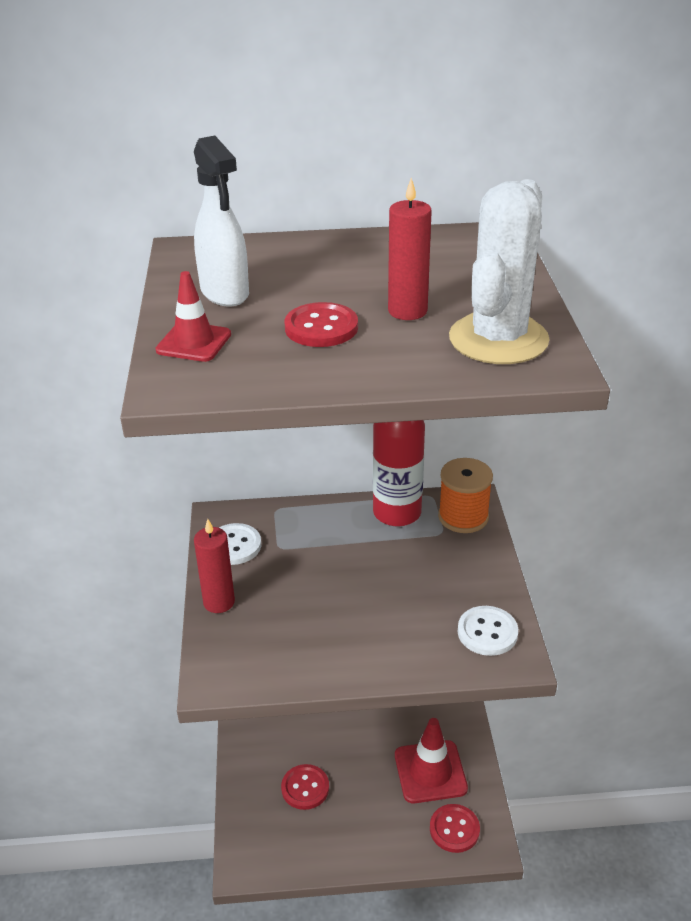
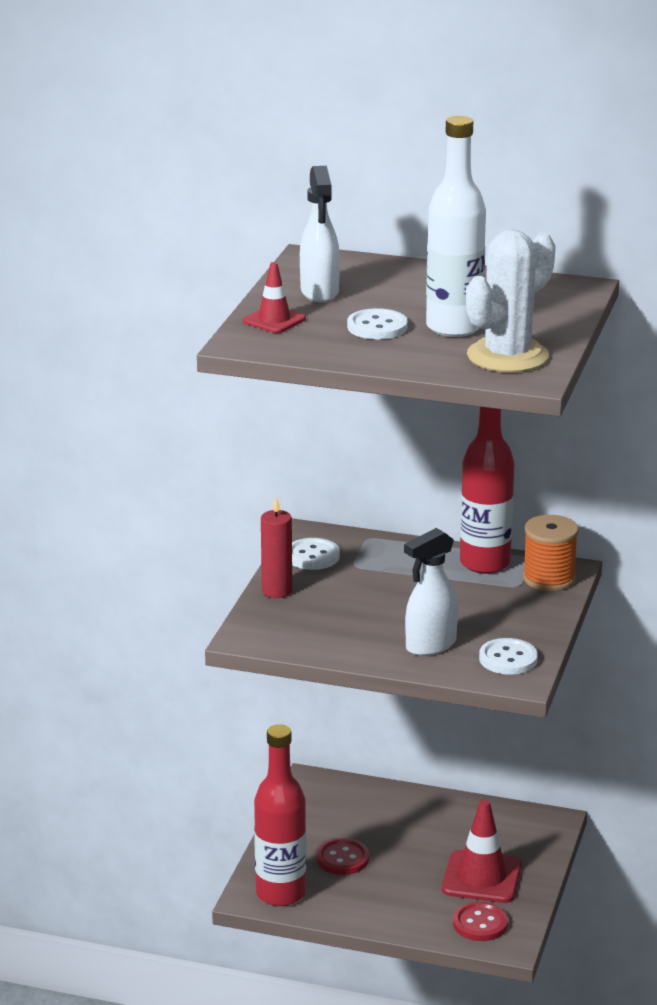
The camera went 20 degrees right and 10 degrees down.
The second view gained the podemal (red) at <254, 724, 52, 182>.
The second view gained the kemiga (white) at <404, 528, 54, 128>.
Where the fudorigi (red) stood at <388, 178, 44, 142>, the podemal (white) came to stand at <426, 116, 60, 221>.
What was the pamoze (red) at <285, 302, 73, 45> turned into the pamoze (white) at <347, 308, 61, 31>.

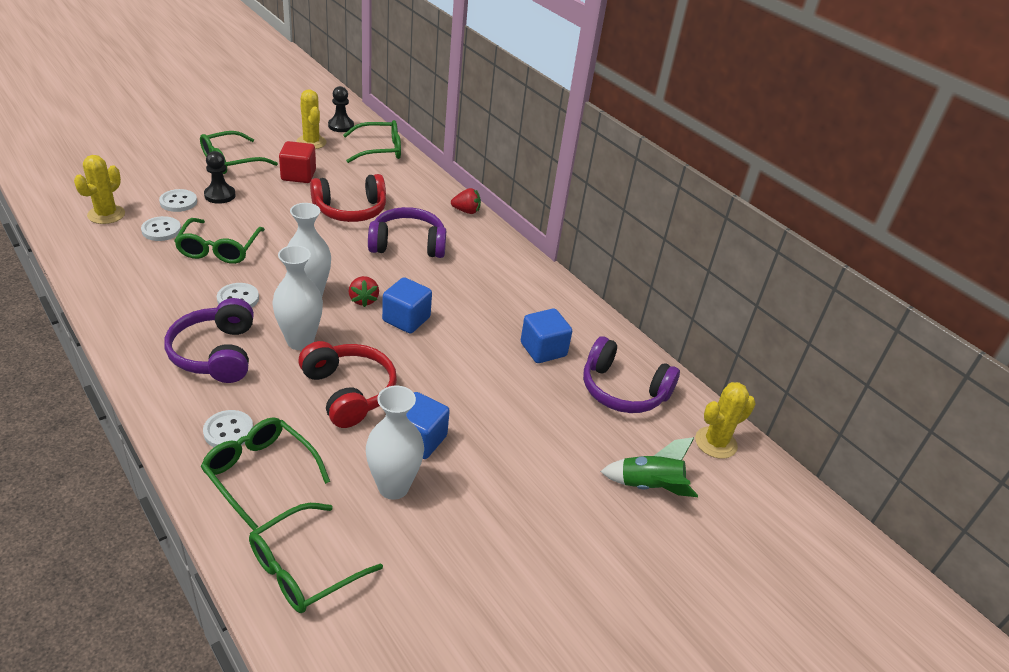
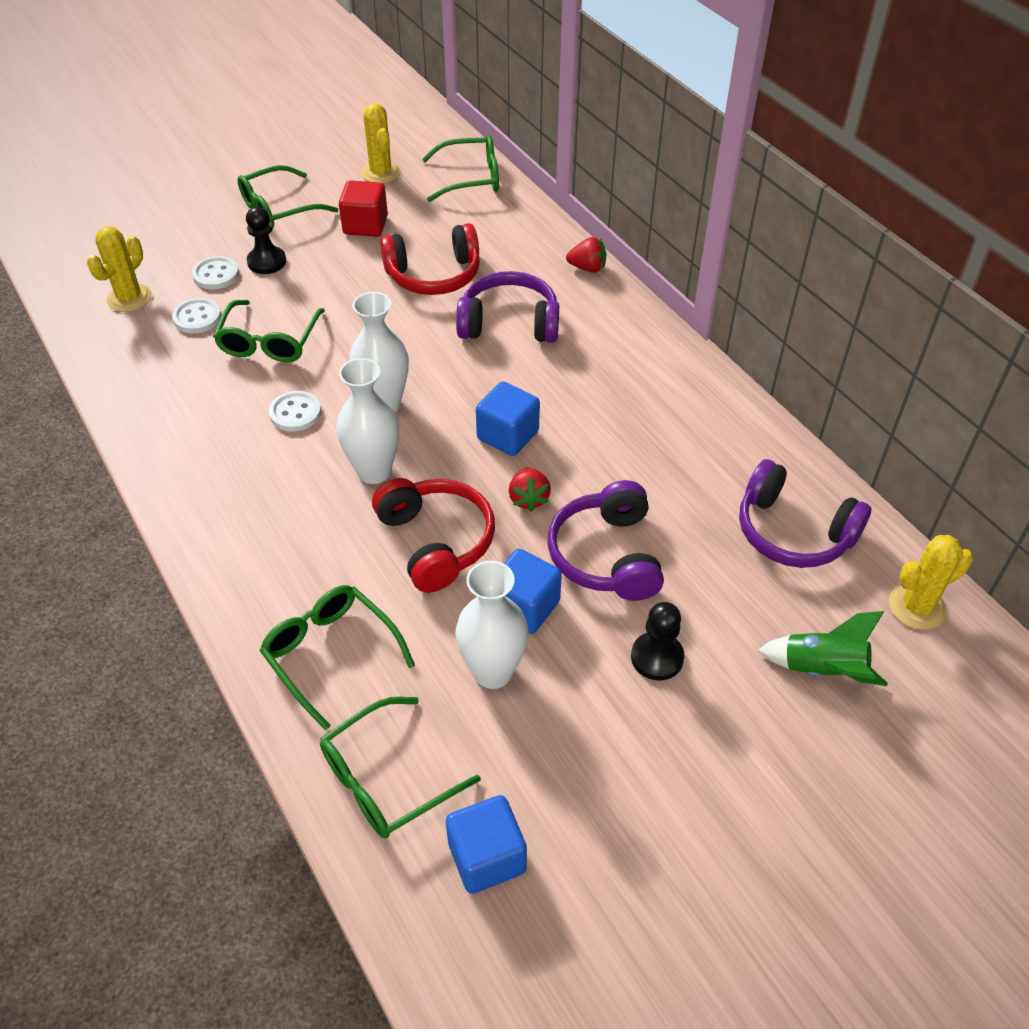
The camera went 10 degrees right and 10 degrees up.
The second view lost the pamoze (white) at <203, 410, 50, 37>.
The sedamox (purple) ended up elsewhere, having gone from <165, 298, 89, 85> to <548, 480, 116, 121>.
The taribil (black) ended up elsewhere, having gone from <328, 86, 26, 46> to <631, 602, 53, 79>.
The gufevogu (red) ended up elsewhere, having gone from <348, 276, 31, 31> to <509, 468, 42, 44>.
The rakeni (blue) ended up elsewhere, having gone from <521, 309, 51, 54> to <446, 795, 81, 99>.

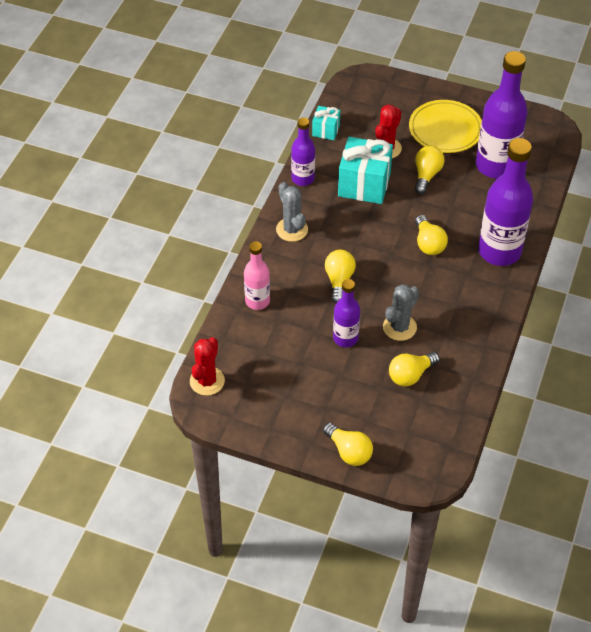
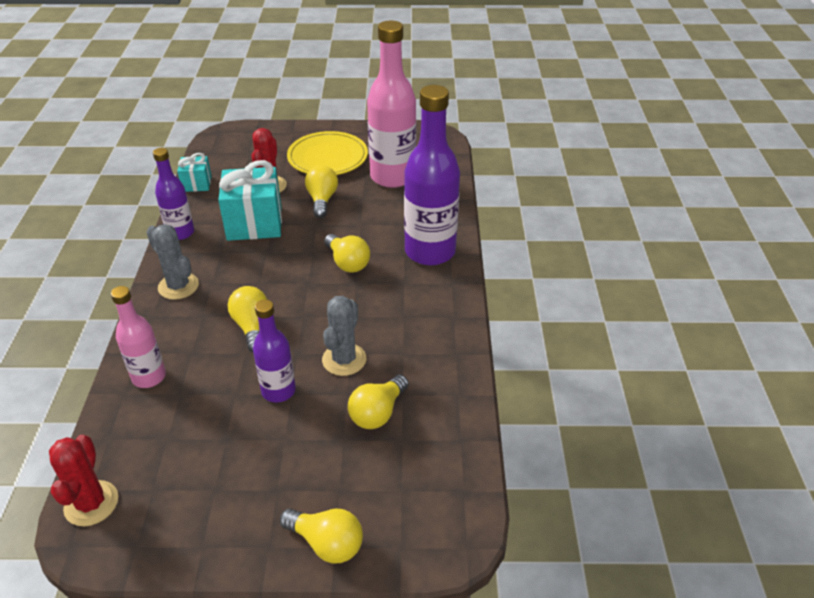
The camera went 20 degrees left and 10 degrees down.
What was the podemal (purple) at <476, 51, 51, 128> turned into the podemal (pink) at <367, 21, 49, 167>.

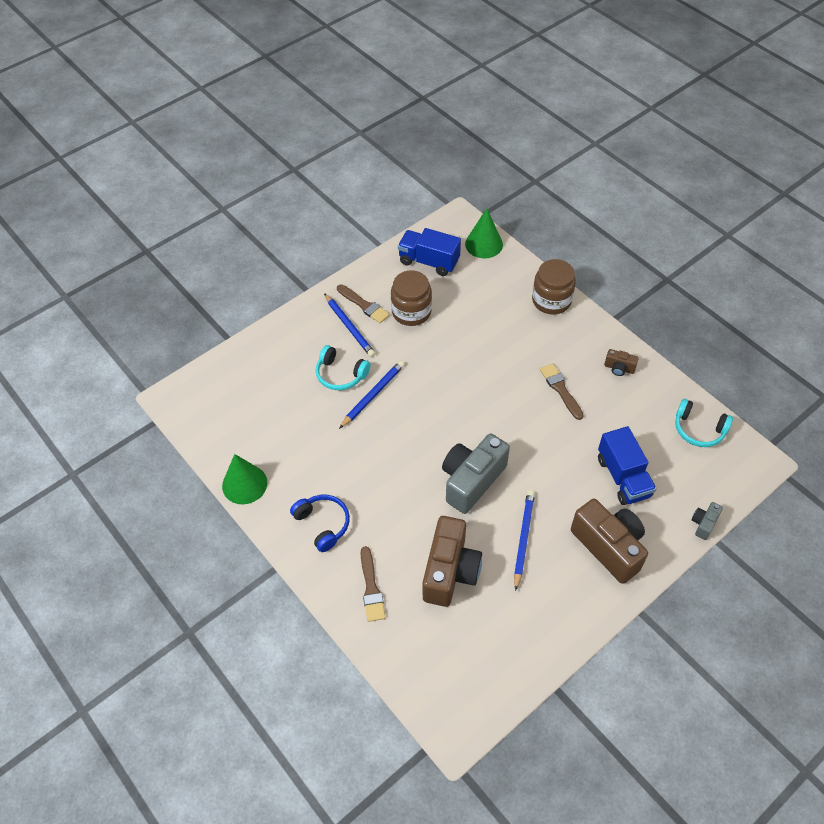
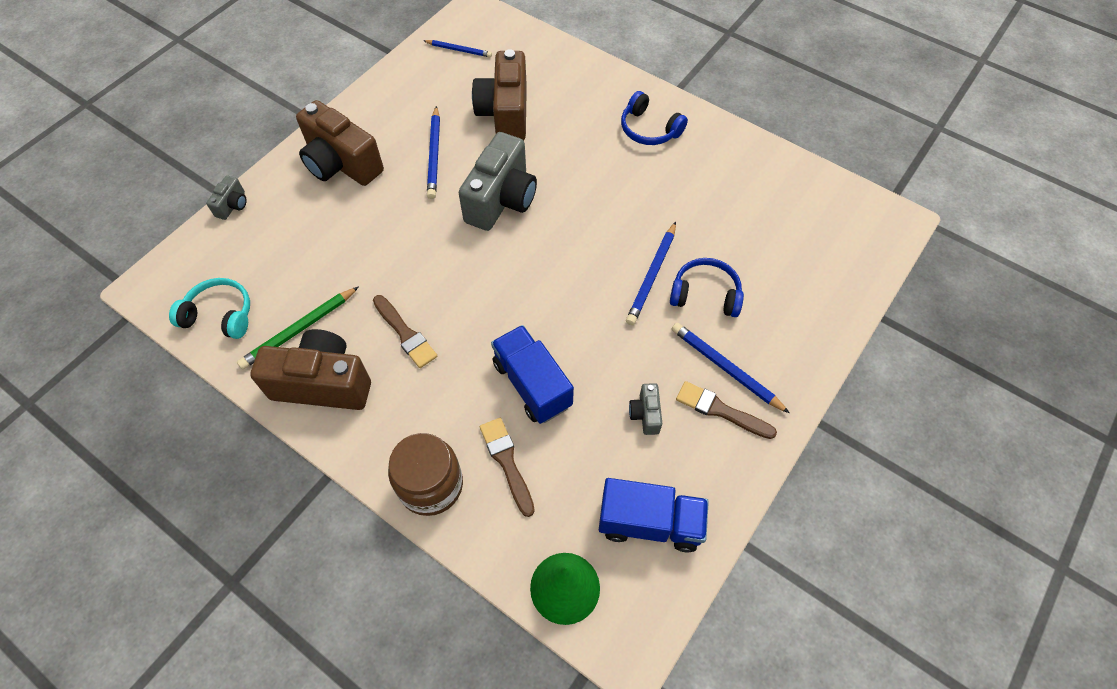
The camera went 165 degrees right and 5 degrees up.
The second view lost the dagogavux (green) at <222, 454, 45, 51>.
The second view gained the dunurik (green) at <237, 286, 122, 83>.
The second view gained the dunurik (blue) at <424, 40, 68, 17>.
The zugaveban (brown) ended up elsewhere, having gone from <360, 546, 26, 76> to <480, 418, 55, 99>.
The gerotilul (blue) ended up elsewhere, having gone from <598, 426, 59, 79> to <491, 325, 83, 99>.
Where the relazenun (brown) stood at <391, 271, 41, 55>, the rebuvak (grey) came to stand at <629, 383, 33, 52>.
What was the sedamox (turquoise) at <316, 345, 54, 45> turned into the sedamox (blue) at <670, 258, 74, 59>.
The size of the rebuvak (brown) at <604, 349, 35, 27> changed by a factor of 2.22.

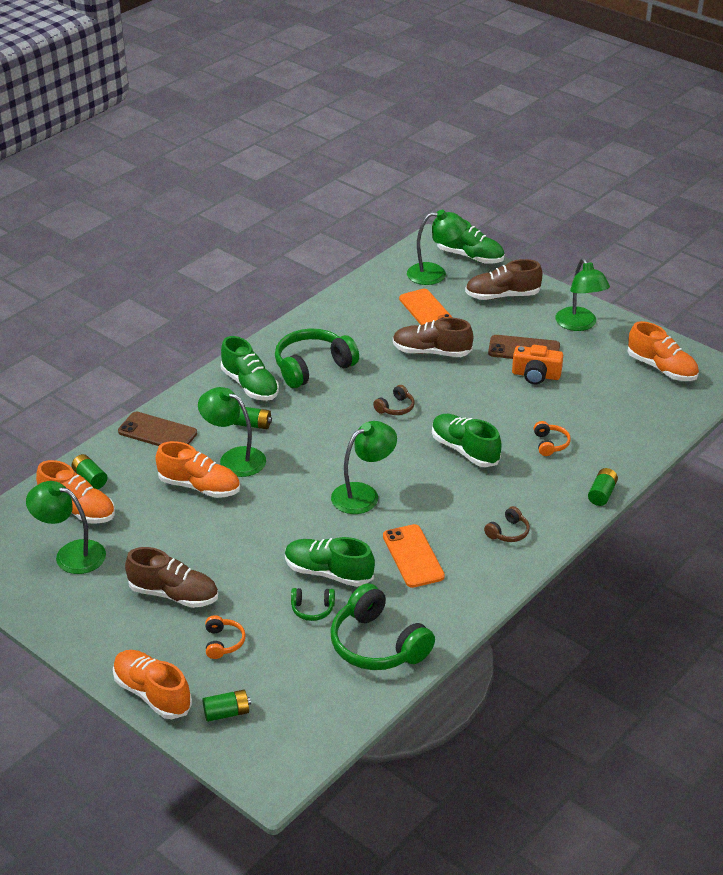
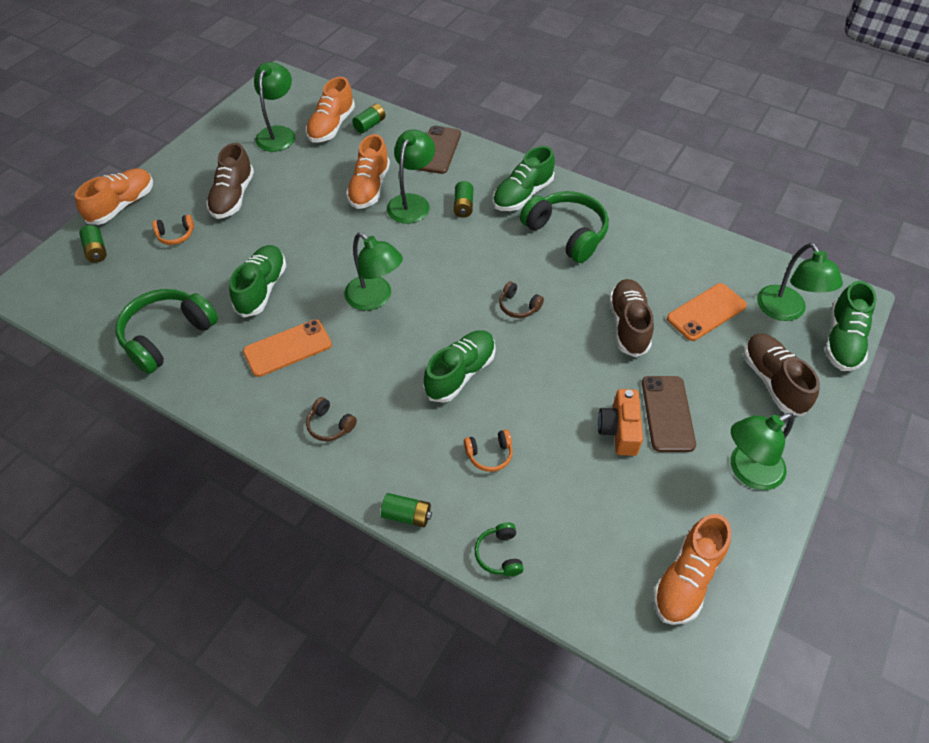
The camera went 80 degrees right and 15 degrees up.
The sedamox (green) ended up elsewhere, having gone from <291, 588, 44, 33> to <475, 523, 49, 53>.

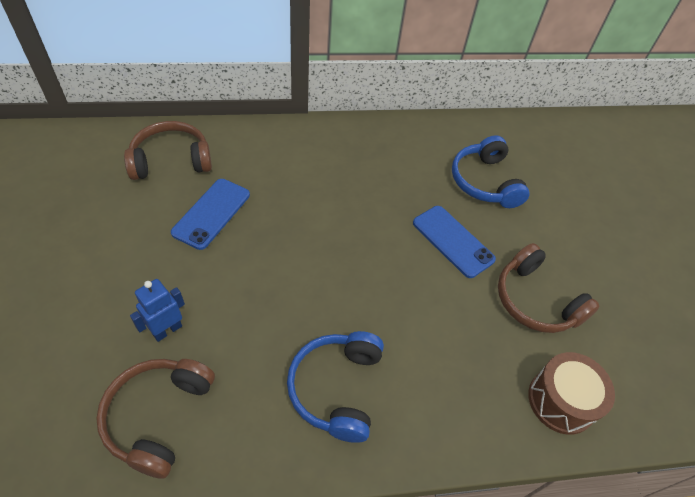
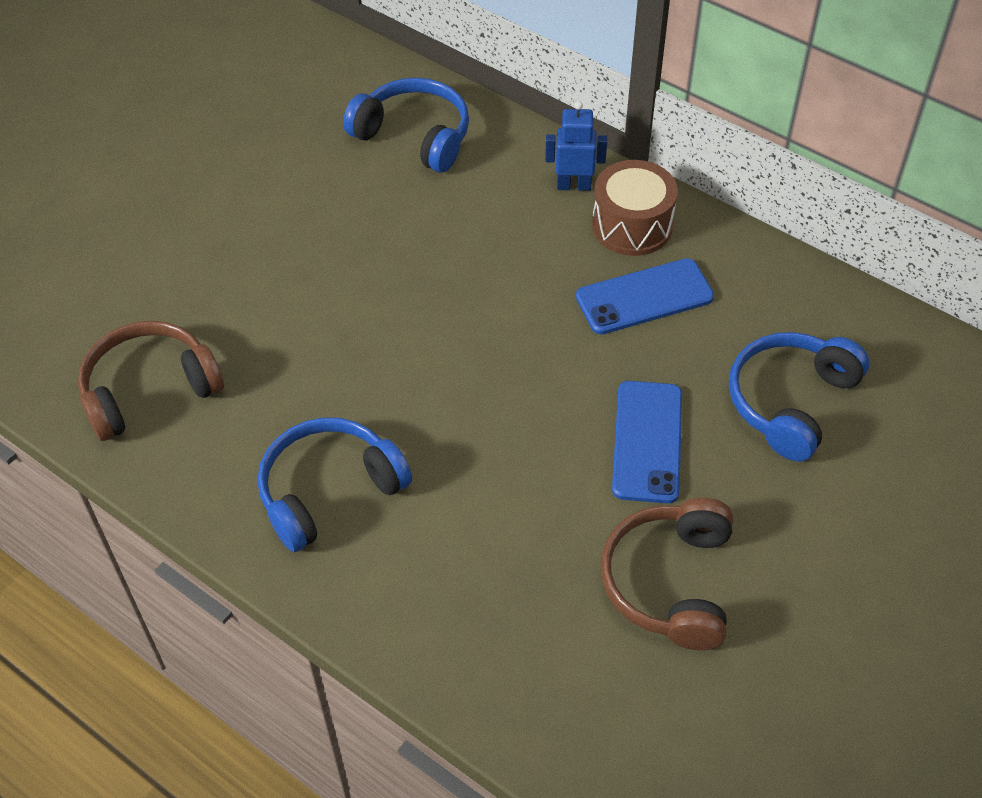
The camera went 50 degrees right and 0 degrees up.
The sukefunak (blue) ended up elsewhere, having gone from <130, 279, 55, 63> to <545, 101, 62, 90>.
The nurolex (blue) ended up elsewhere, having gone from <171, 179, 79, 71> to <576, 258, 138, 76>.
The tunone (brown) ended up elsewhere, having gone from <528, 352, 87, 83> to <592, 160, 86, 96>.
What was the sedamox (brown) at <124, 121, 88, 59> turned into the sedamox (blue) at <343, 78, 126, 95>.

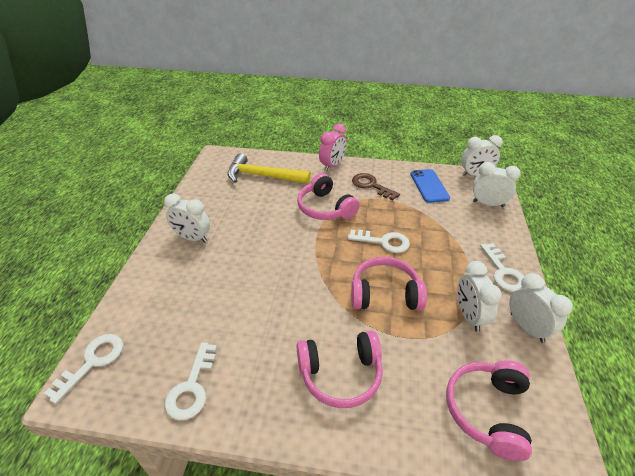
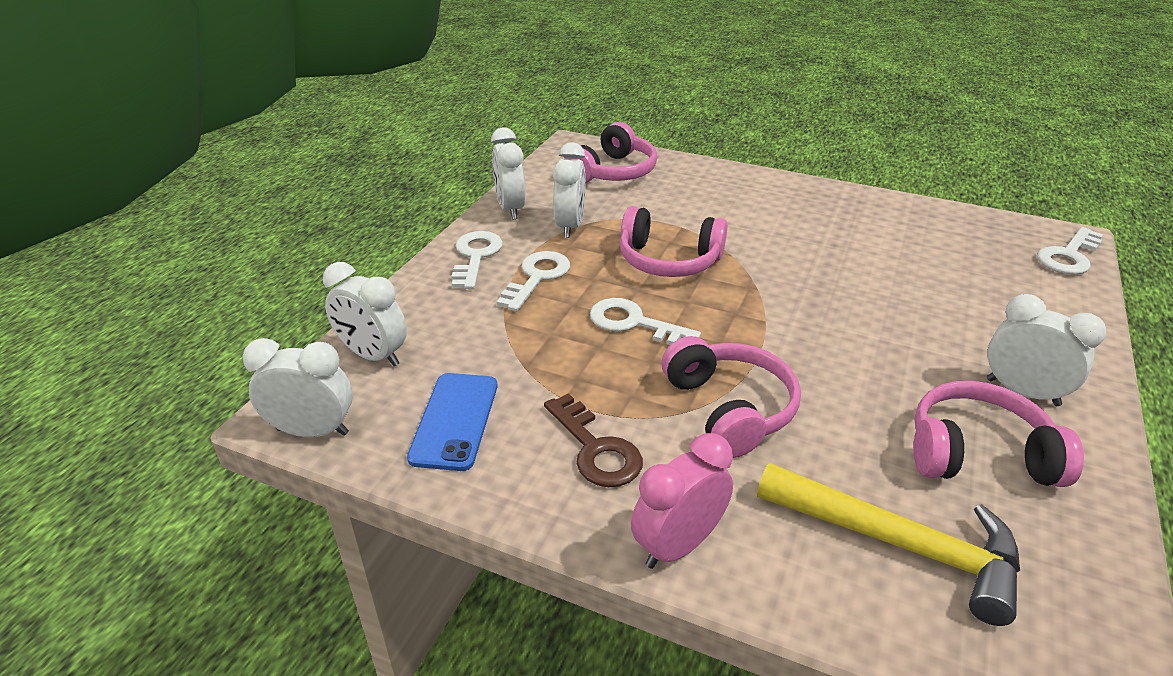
The camera went 165 degrees left and 5 degrees down.
The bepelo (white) ended up elsewhere, having gone from <165, 342, 52, 78> to <497, 251, 73, 60>.
The sedamox (pink) ended up elsewhere, having gone from <297, 331, 86, 77> to <913, 381, 171, 106>.

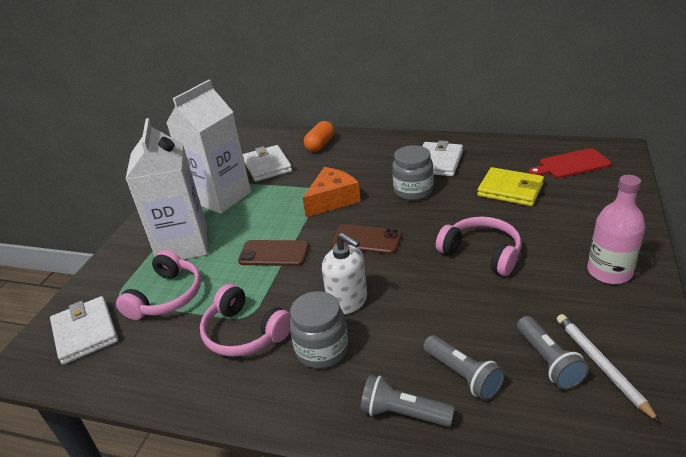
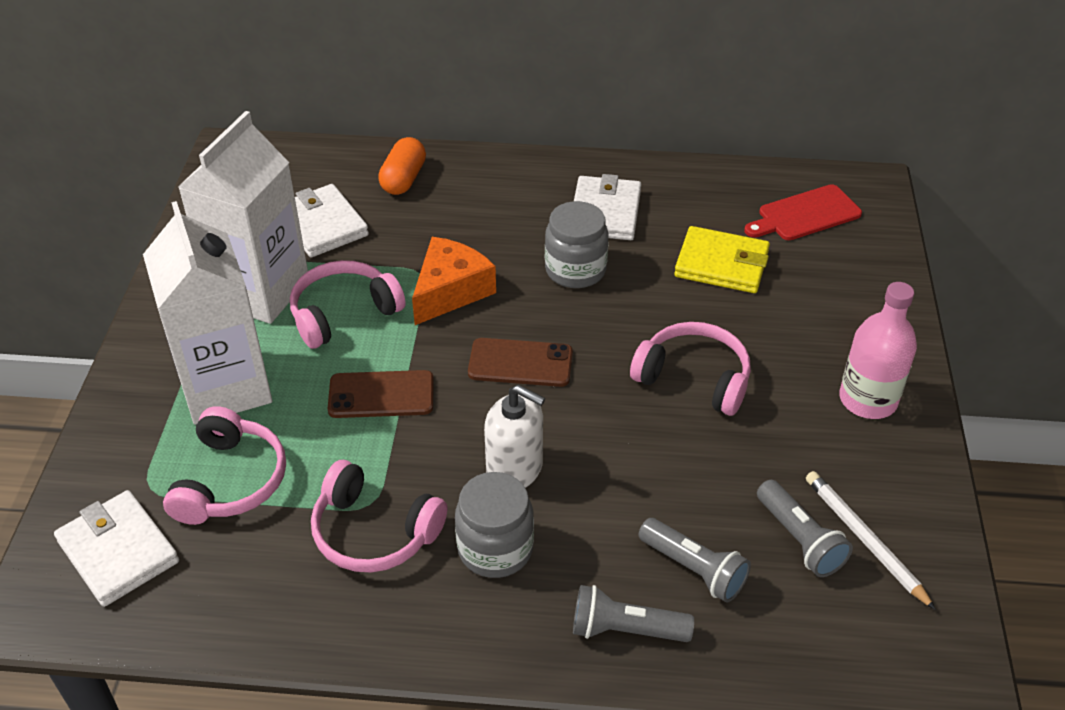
The camera went 15 degrees left and 10 degrees up.
The second view gained the sedamox (pink) at <290, 260, 116, 89>.

